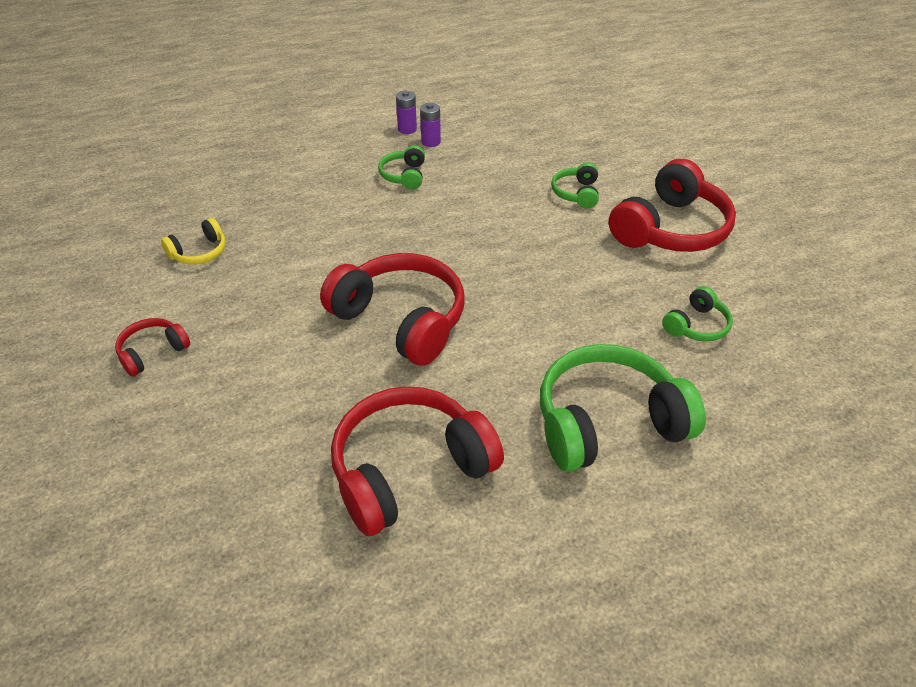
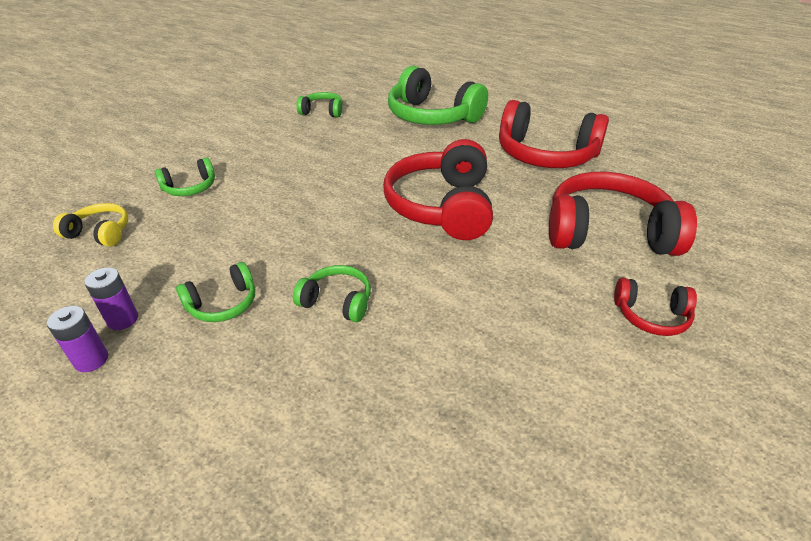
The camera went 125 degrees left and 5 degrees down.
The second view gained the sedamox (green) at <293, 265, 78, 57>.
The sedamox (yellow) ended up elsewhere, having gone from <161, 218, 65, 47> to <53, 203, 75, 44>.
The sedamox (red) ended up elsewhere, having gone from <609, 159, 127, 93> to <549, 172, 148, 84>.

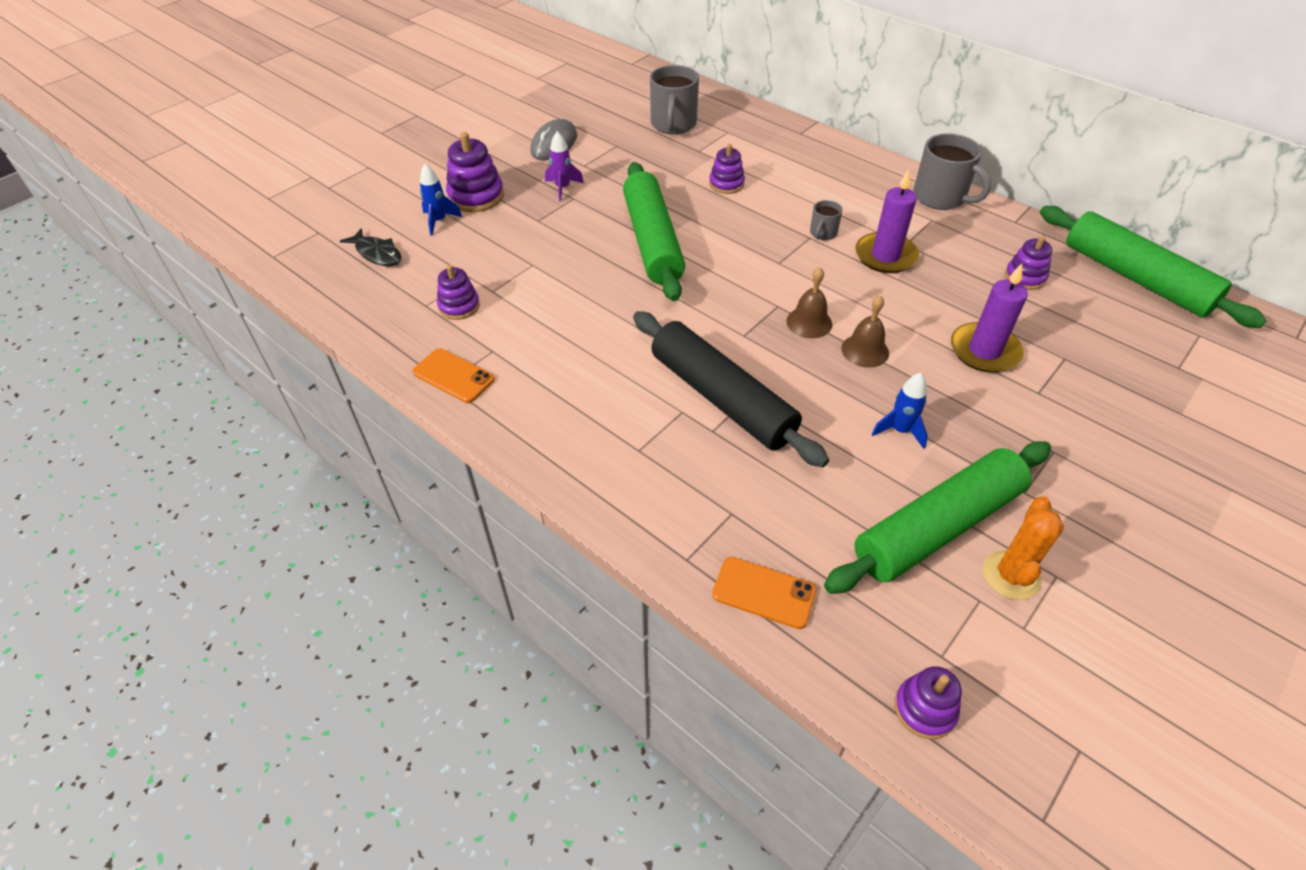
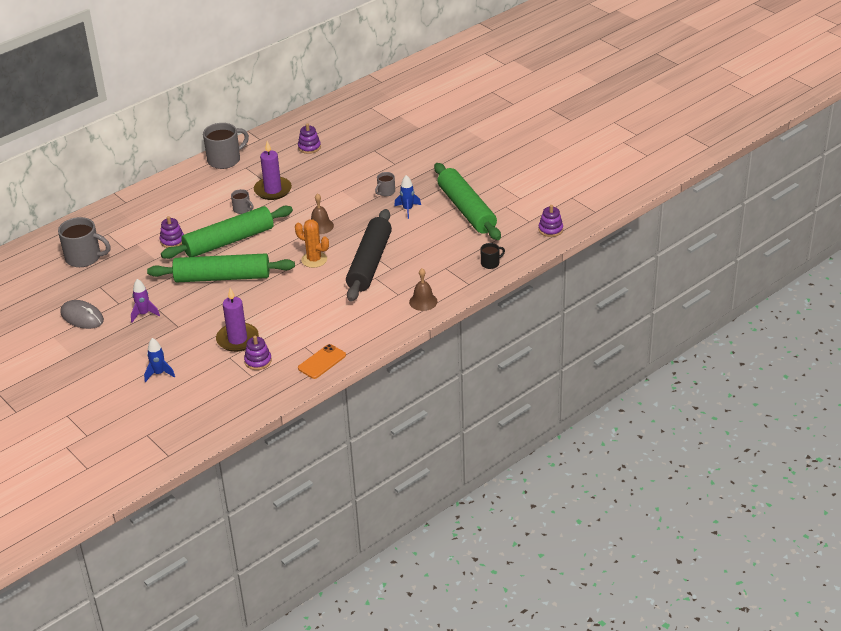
The camera went 80 degrees left and 10 degrees down.
The second view lost the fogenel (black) at <340, 228, 61, 38>.
The second view lost the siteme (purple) at <446, 132, 58, 80>.
The second view gained the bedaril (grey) at <375, 172, 20, 24>.
The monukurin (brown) ended up elsewhere, having gone from <841, 295, 48, 73> to <409, 268, 28, 43>.
The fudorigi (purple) ended up elsewhere, having gone from <951, 263, 77, 110> to <216, 288, 43, 64>.
The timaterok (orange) ended up elsewhere, having gone from <983, 496, 81, 104> to <295, 219, 34, 49>.
The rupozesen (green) ended up elsewhere, having gone from <1040, 206, 227, 122> to <161, 206, 132, 53>.
Where the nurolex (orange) stood at <712, 557, 104, 72>, the bedaril (black) came to stand at <480, 243, 25, 26>.
The rupozesen (black) at <633, 311, 196, 156> ended up facing another way, 45 degrees counterclockwise from before.

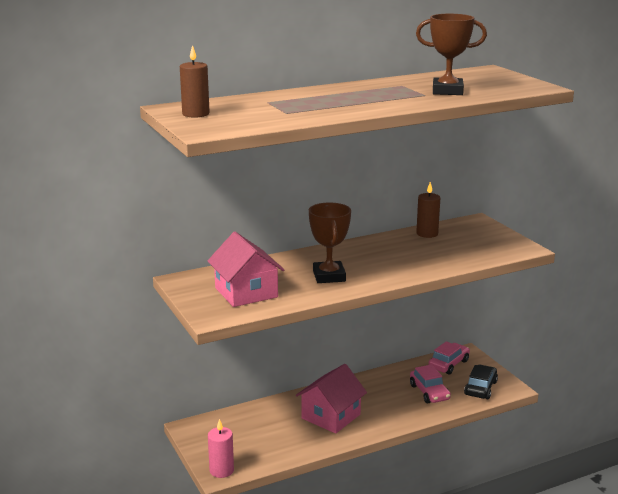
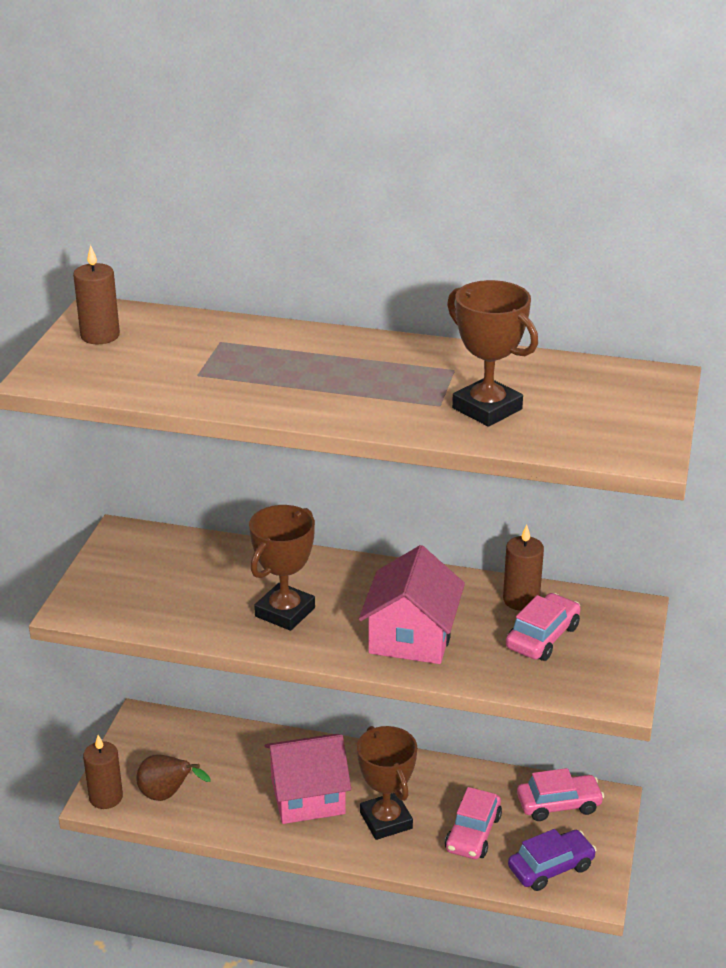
The camera went 40 degrees right and 10 degrees up.
The second view gained the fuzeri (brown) at <137, 754, 73, 47>.
The second view gained the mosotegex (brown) at <357, 726, 60, 114>.
The second view gained the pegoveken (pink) at <506, 593, 75, 68>.
The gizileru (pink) ended up elsewhere, having gone from <208, 232, 77, 75> to <359, 545, 106, 119>.
What was the fudorigi (pink) at <208, 419, 26, 59> turned into the fudorigi (brown) at <83, 735, 40, 74>.
What was the pegoveken (black) at <464, 365, 34, 34> turned into the pegoveken (purple) at <508, 829, 88, 62>.

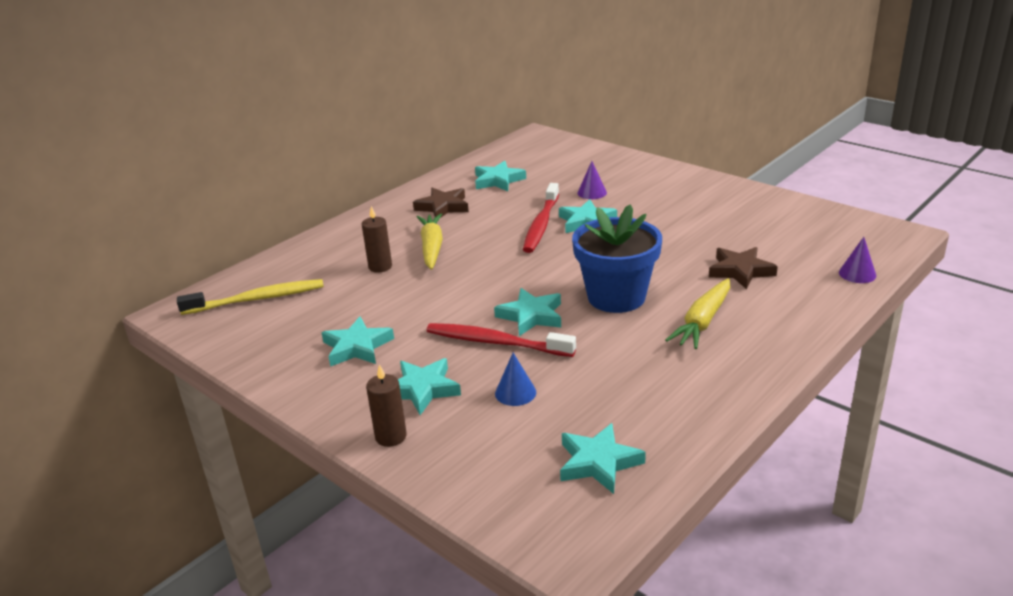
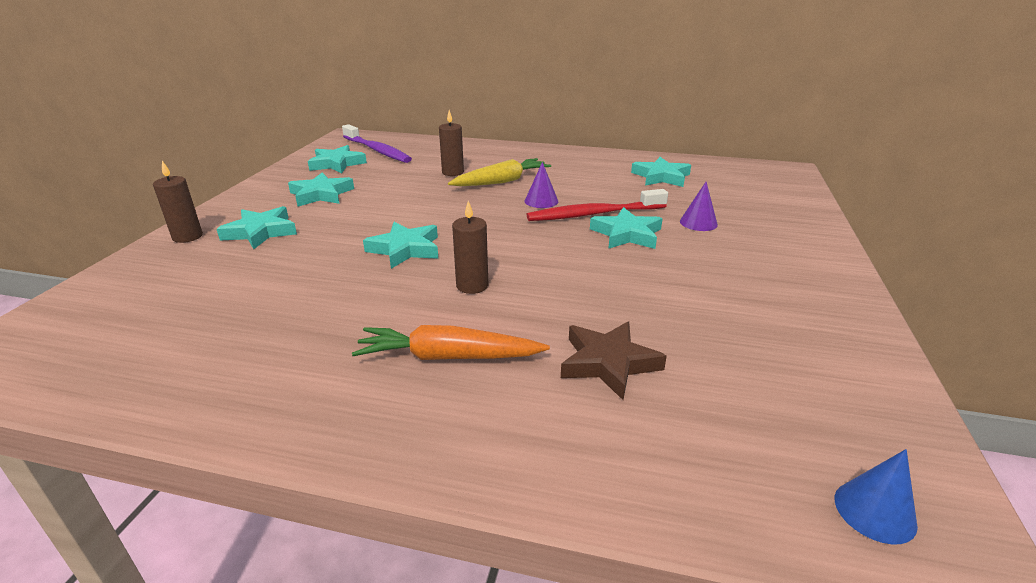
The camera went 60 degrees right and 0 degrees up.
The second view lost the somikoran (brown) at <413, 188, 56, 30>.
The second view lost the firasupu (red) at <426, 323, 150, 34>.
The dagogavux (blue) ended up elsewhere, having gone from <495, 353, 41, 53> to <835, 449, 83, 95>.
The somikoran (turquoise) ended up elsewhere, having gone from <560, 423, 86, 71> to <308, 145, 59, 28>.
The dagogavux (purple) ended up elsewhere, having gone from <839, 237, 37, 46> to <525, 162, 33, 46>.
Where the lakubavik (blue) stood at <572, 204, 90, 109>, the fudorigi (brown) came to stand at <452, 201, 36, 93>.
What was the firasupu (yellow) at <177, 279, 147, 36> turned into the firasupu (purple) at <342, 124, 70, 39>.
What was the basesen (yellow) at <665, 278, 65, 71> turned into the basesen (orange) at <352, 325, 198, 35>.

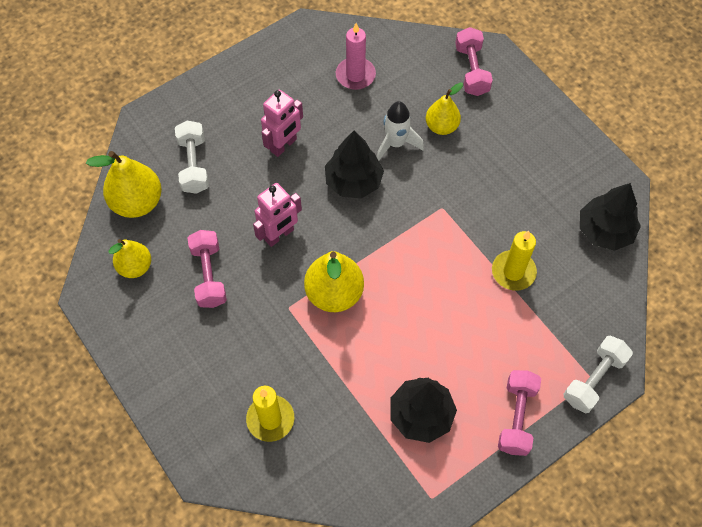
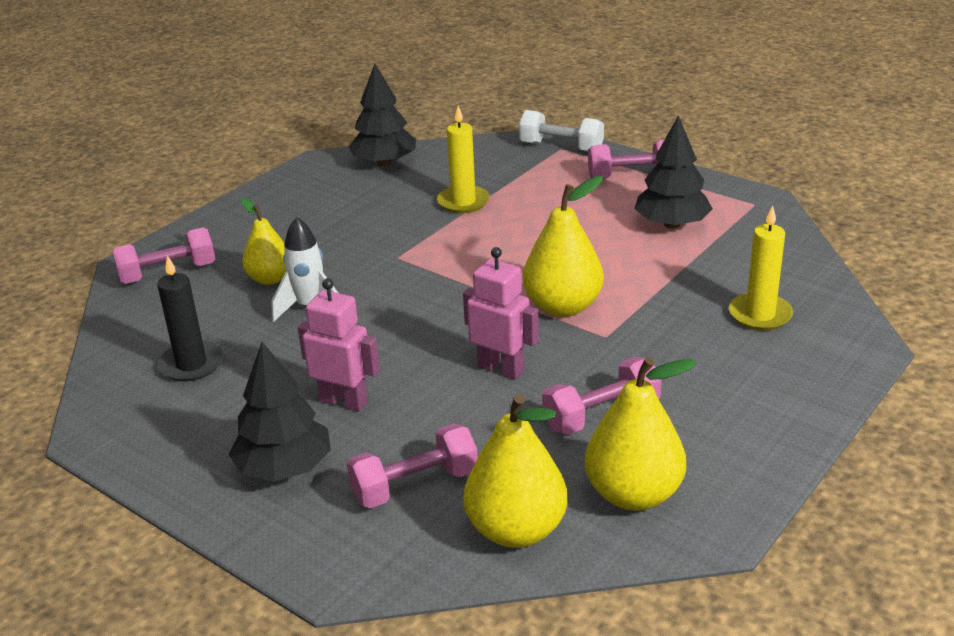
The camera went 105 degrees left and 30 degrees down.
The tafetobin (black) ended up elsewhere, having gone from <325, 131, 59, 68> to <229, 342, 102, 140>.
What was the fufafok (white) at <175, 121, 34, 73> turned into the fufafok (pink) at <347, 424, 131, 84>.
What was the fudorigi (pink) at <336, 23, 40, 67> turned into the fudorigi (black) at <157, 255, 66, 127>.
The size of the fuzeri (yellow) at <108, 239, 43, 39> changed by a factor of 1.55.

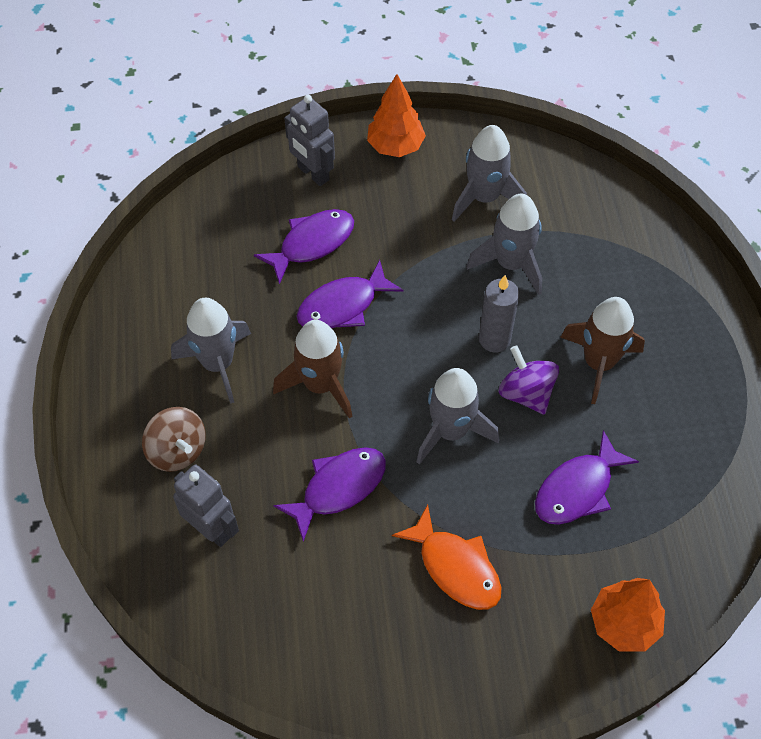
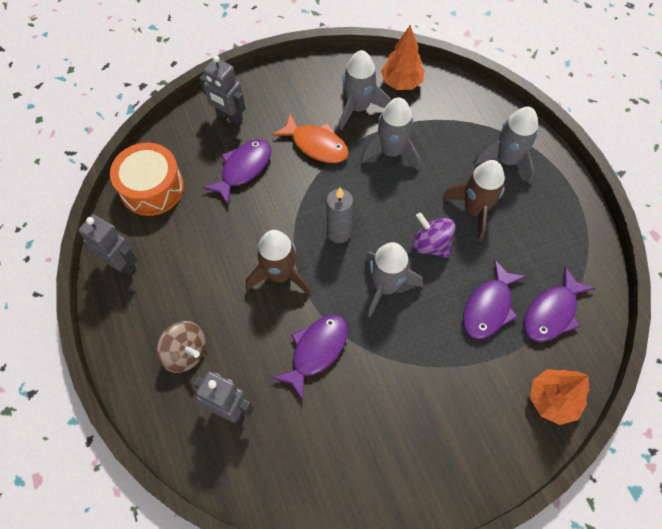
The camera went 15 degrees left and 5 degrees up.
The second view gained the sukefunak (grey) at <78, 214, 59, 61>.
The second view gained the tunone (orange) at <110, 143, 74, 73>.
The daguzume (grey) ended up elsewhere, having gone from <171, 298, 80, 106> to <474, 107, 64, 77>.
The fogenel (purple) ended up elsewhere, having gone from <296, 260, 108, 68> to <524, 267, 71, 75>.
The tafetobin (orange) ended up elsewhere, having gone from <367, 74, 59, 83> to <381, 25, 44, 65>.
The fogenel (orange) ended up elsewhere, having gone from <392, 504, 109, 106> to <272, 114, 77, 49>.
The fudorigi (grey) ended up elsewhere, having gone from <479, 275, 41, 78> to <326, 188, 27, 55>.

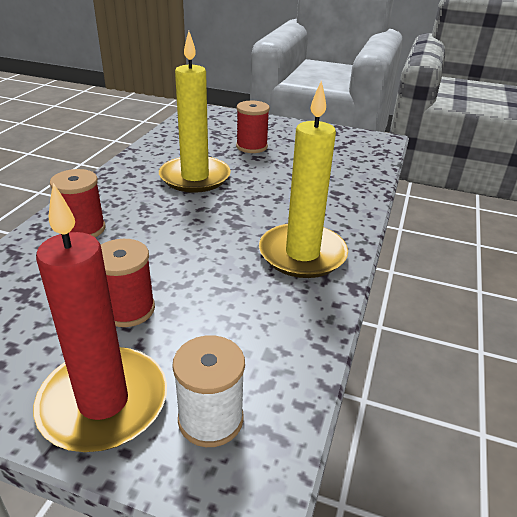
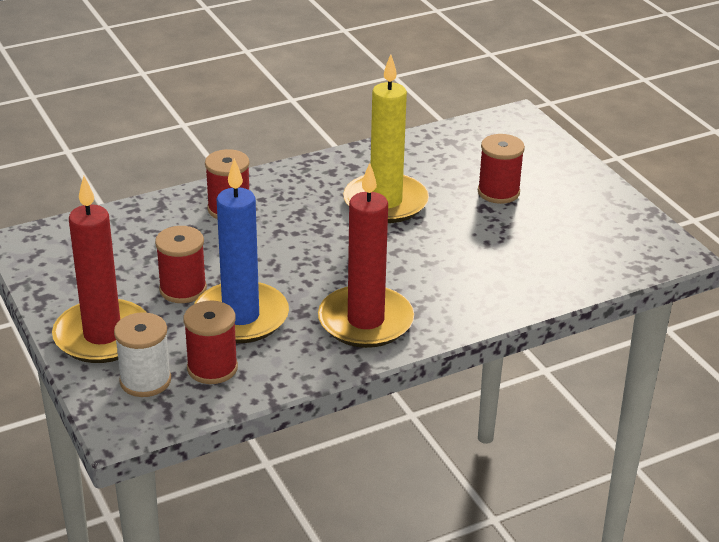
The camera went 45 degrees right and 0 degrees up.
The second view gained the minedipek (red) at <183, 301, 55, 83>.
The second view gained the fudorigi (blue) at <194, 158, 95, 185>.
What was the fudorigi (yellow) at <259, 80, 89, 198> turned into the fudorigi (red) at <318, 163, 96, 185>.

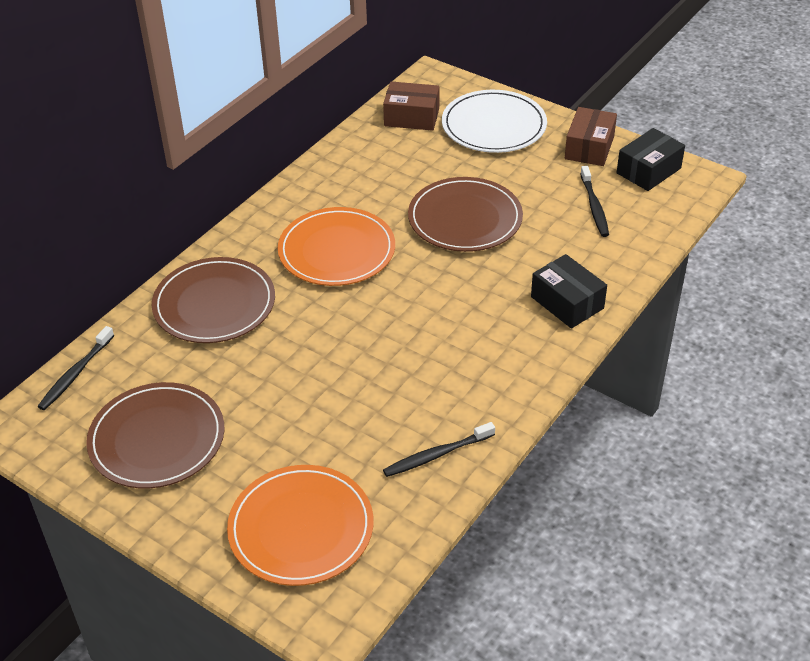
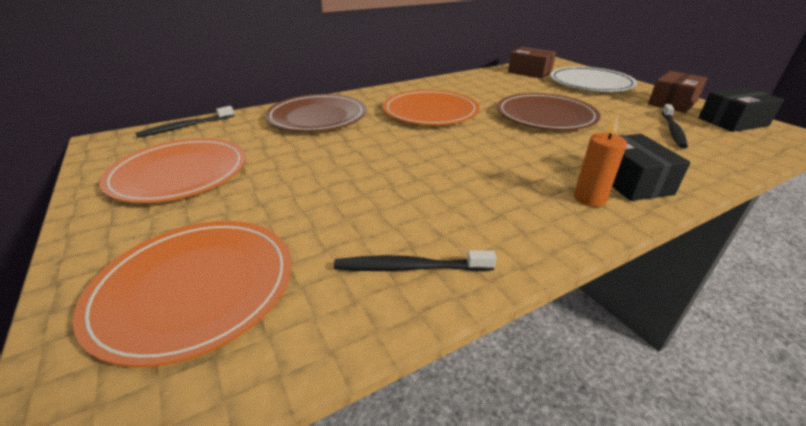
The camera went 25 degrees right and 10 degrees down.
The second view gained the fudorigi (orange) at <574, 115, 53, 92>.
What was the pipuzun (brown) at <86, 382, 138, 107> turned into the pipuzun (orange) at <99, 138, 147, 65>.

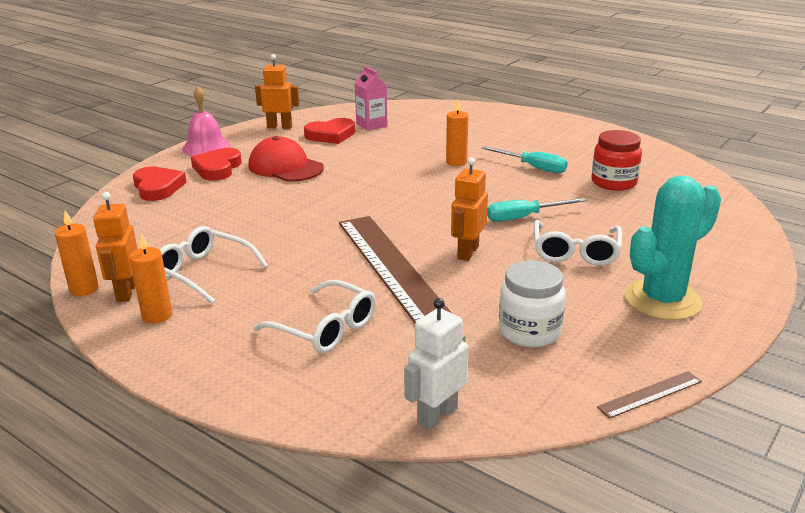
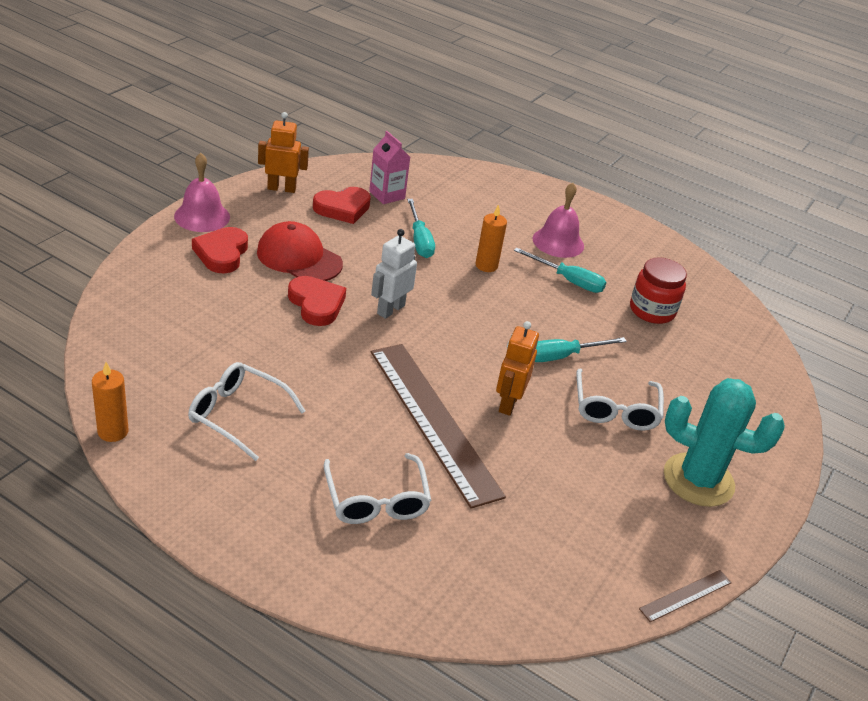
The camera went 10 degrees left and 10 degrees up.
The second view lost the sukefunak (orange) at <93, 192, 44, 110>.
The second view lost the fudorigi (orange) at <130, 233, 42, 91>.
The second view lost the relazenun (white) at <499, 260, 66, 87>.
The second view gained the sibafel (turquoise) at <407, 199, 28, 59>.
The second view gained the monukurin (pink) at <533, 183, 51, 75>.
The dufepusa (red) ended up elsewhere, having gone from <133, 166, 53, 35> to <288, 276, 58, 50>.
The sukefunak (white) ended up elsewhere, having gone from <404, 298, 64, 132> to <371, 229, 46, 90>.
The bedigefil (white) at <253, 280, 123, 73> ended up facing another way, 45 degrees clockwise from before.
The timaterok (turquoise) at <625, 175, 96, 145> ended up facing another way, 60 degrees clockwise from before.

